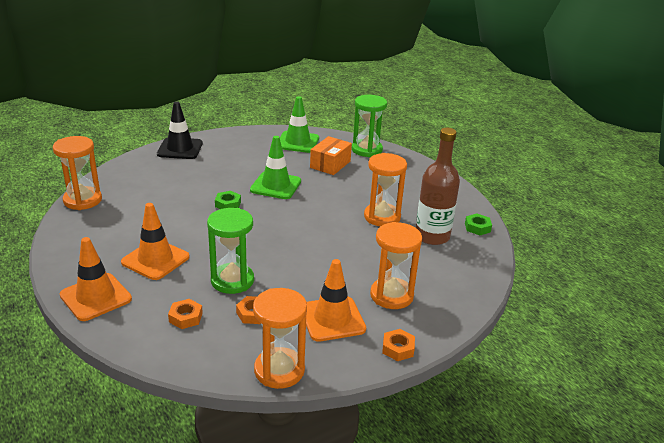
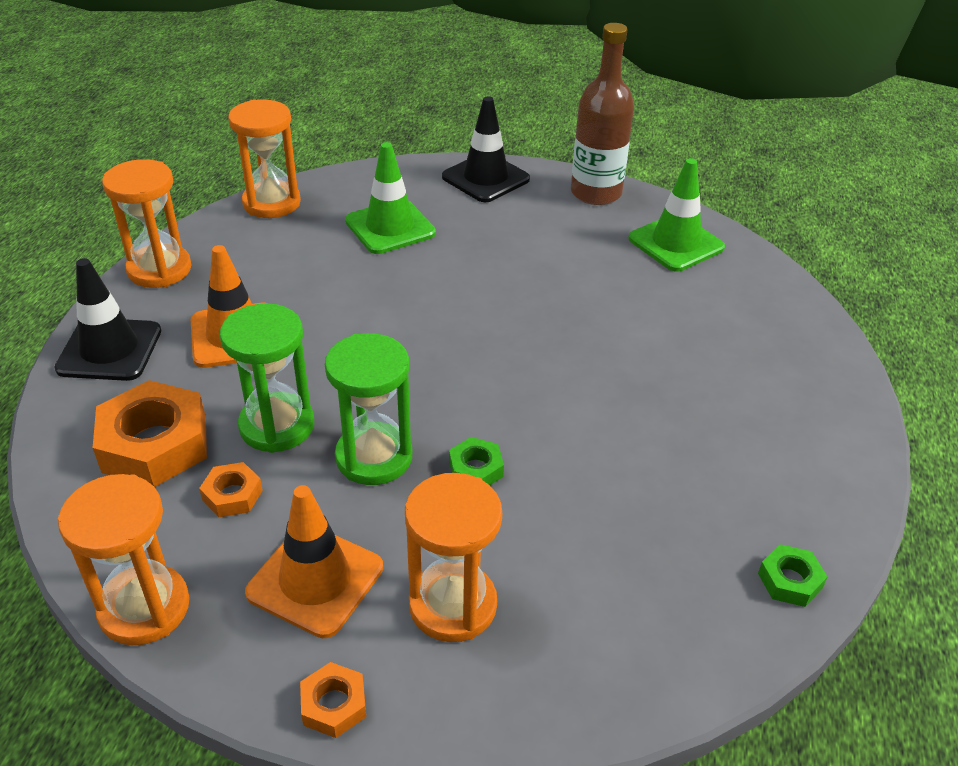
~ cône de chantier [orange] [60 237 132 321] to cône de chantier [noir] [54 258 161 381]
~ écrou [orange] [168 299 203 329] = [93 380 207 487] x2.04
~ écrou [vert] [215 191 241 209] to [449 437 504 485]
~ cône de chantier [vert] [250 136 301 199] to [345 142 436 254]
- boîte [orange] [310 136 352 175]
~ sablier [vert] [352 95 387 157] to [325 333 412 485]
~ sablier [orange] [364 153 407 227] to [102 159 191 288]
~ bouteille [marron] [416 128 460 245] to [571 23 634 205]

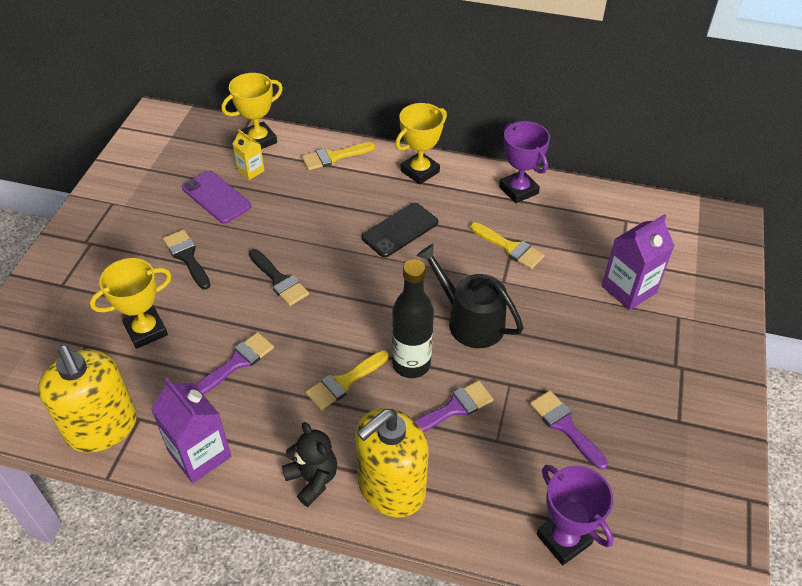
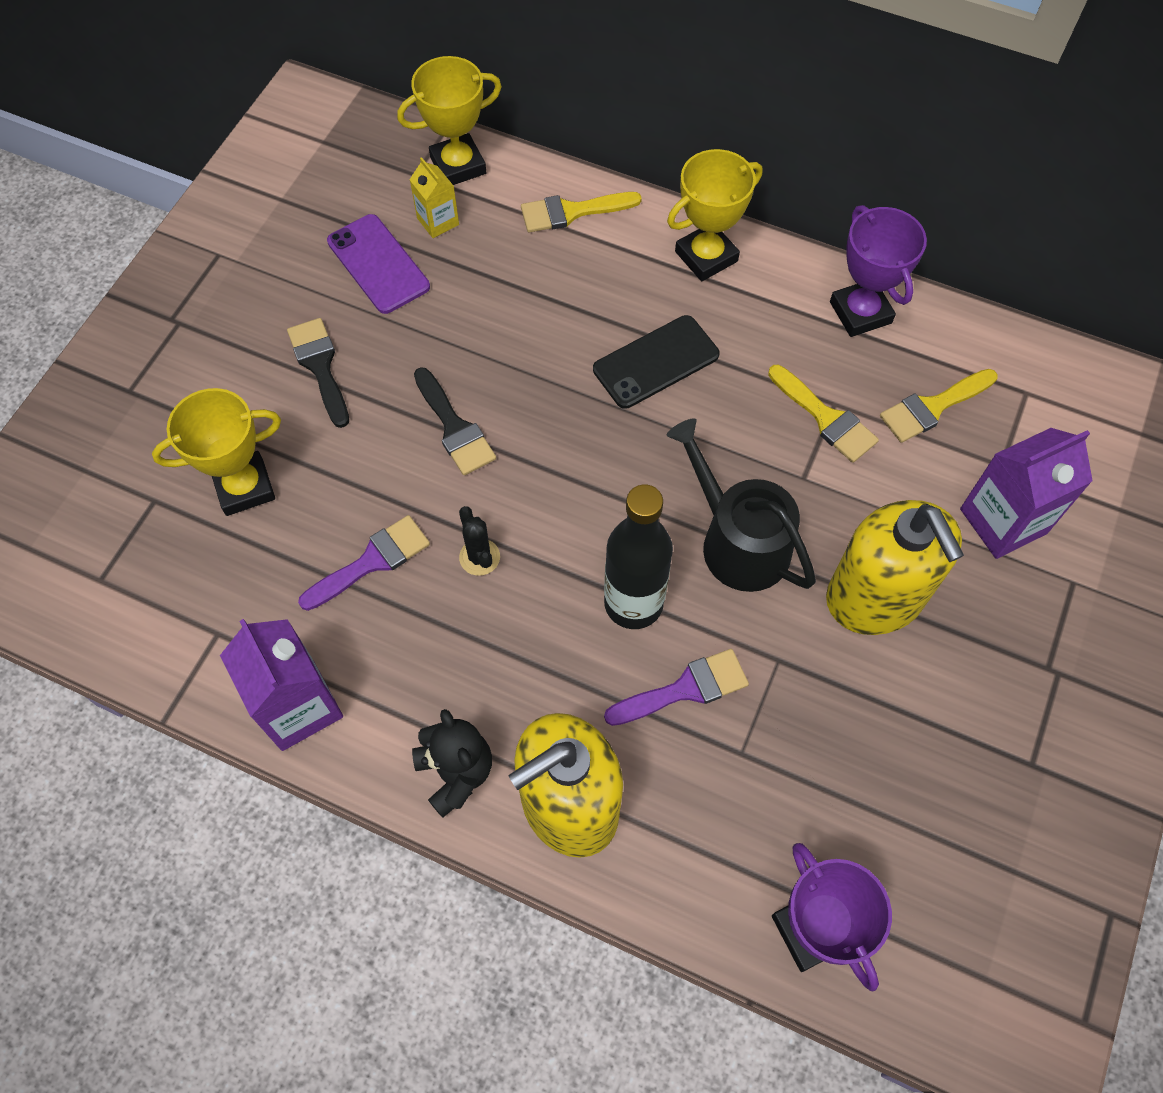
~ distributeur de savon [jaune] [38 345 137 453] to [826 500 964 635]
~ pinceau [jaune] [306 350 389 410] to [880 369 998 443]
- pinceau [violet] [530 390 608 470]
+ cactus [noir] [459 506 500 576]

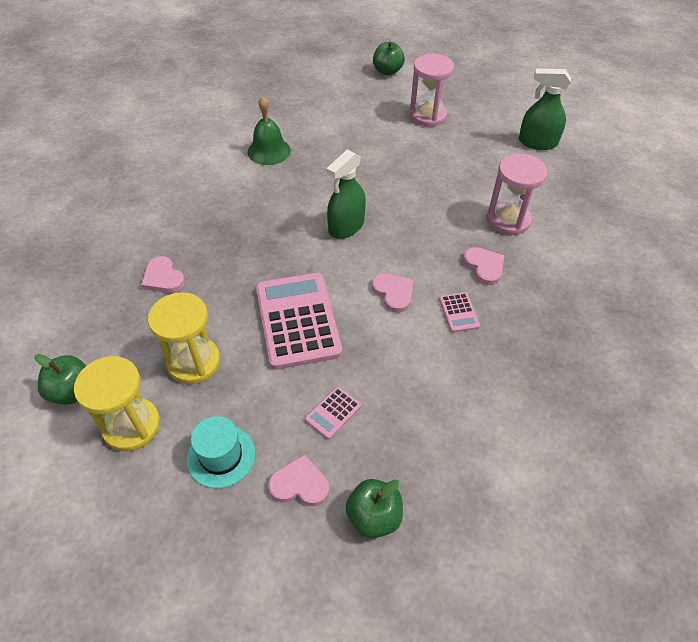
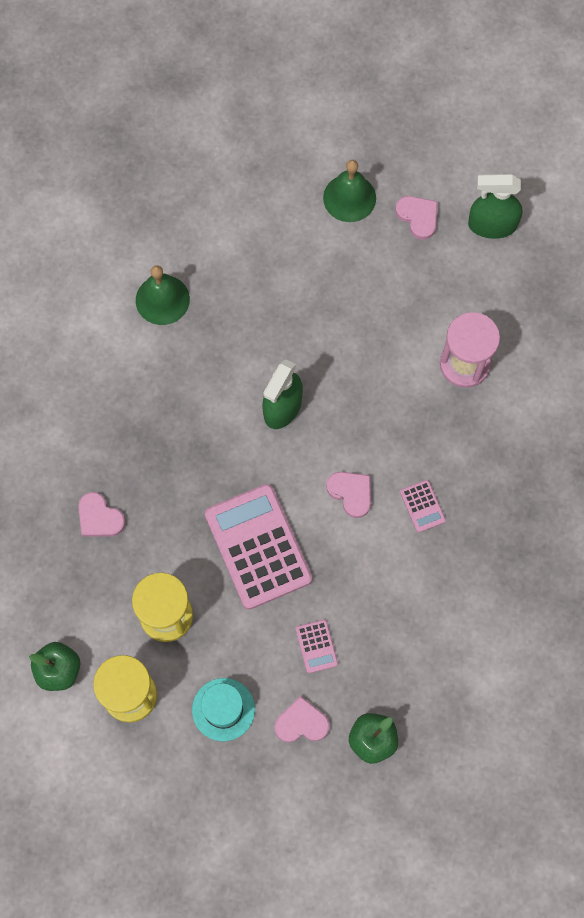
~ calculatrice [rose] [305 387 361 439] = [296 619 338 673] 45 degrees counterclockwise
- pomme [vert] [373 41 405 75]
~ sablier [rose] [409 54 454 127] to cloche [vert] [323 160 376 222]
~ cœur [rose] [463 247 505 285] to [395 196 438 240]

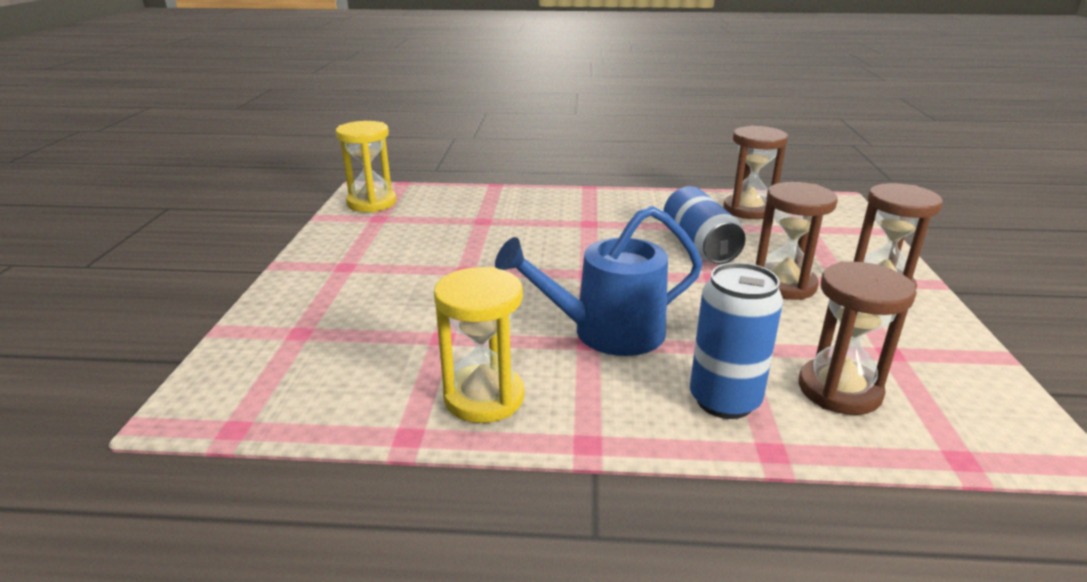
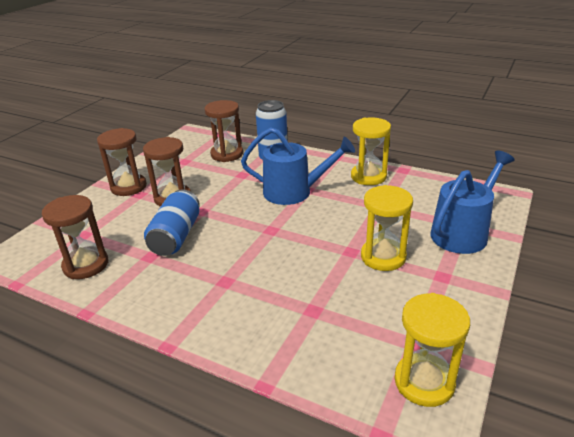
+ sablier [jaune] [361 185 413 271]
+ arrosoir [bleu] [431 150 515 254]

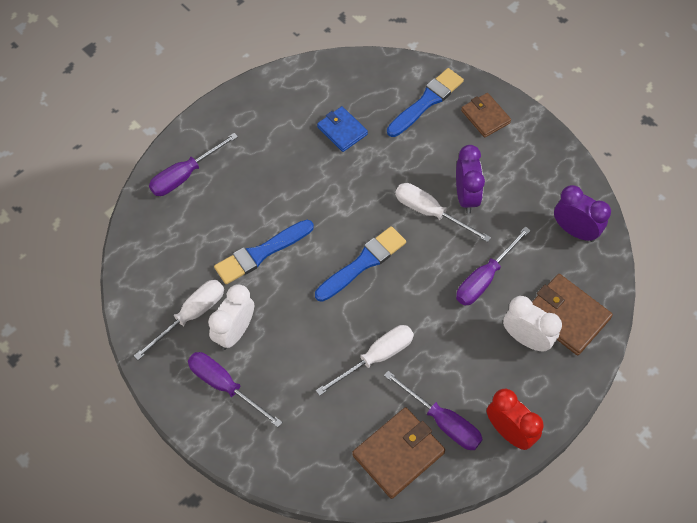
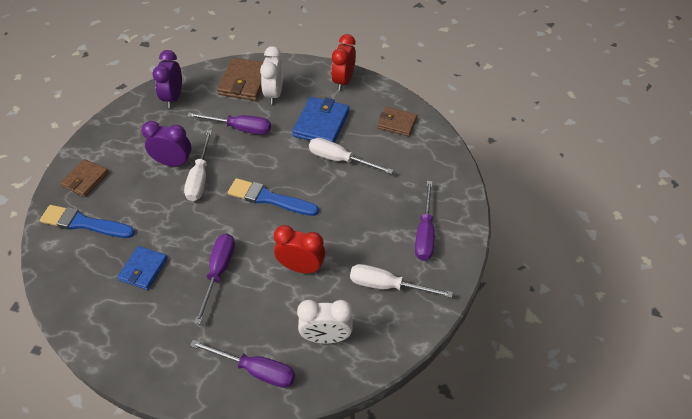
~ réveil [blanc] [208 284 254 350] to [297 300 353 344]
~ pinceau [bleu] [214 220 314 284] to réveil [rouge] [274 225 325 273]
~ portefeuille [marron] [352 407 445 499] = [377 107 417 136] x0.65
~ tournevis [violet] [384 371 483 450] to [194 234 235 324]
~ réveil [violet] [456 145 485 214] = [142 121 191 167] 45 degrees clockwise
+ portefeuille [bleu] [292 97 349 143]

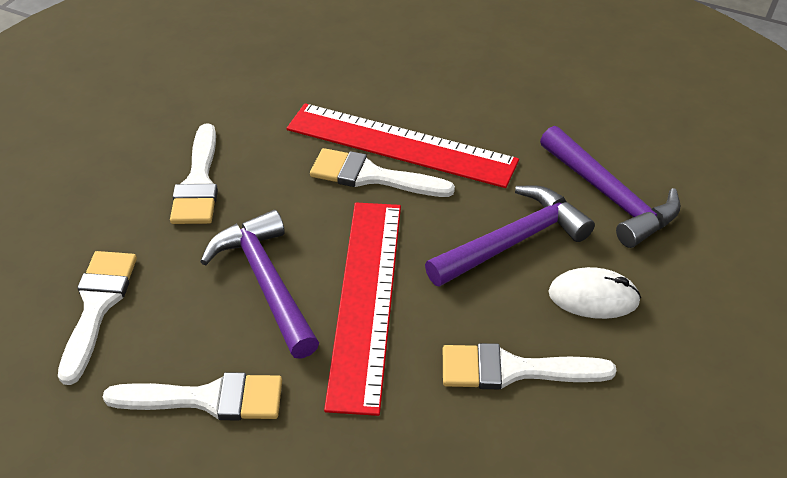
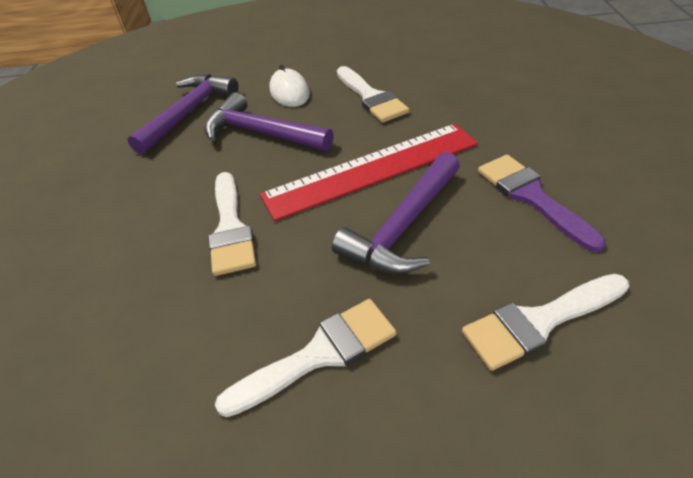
~ pinceau [blanc] [103 372 282 420] to pinceau [violet] [478 155 606 252]
- règle [rouge] [287 103 519 188]

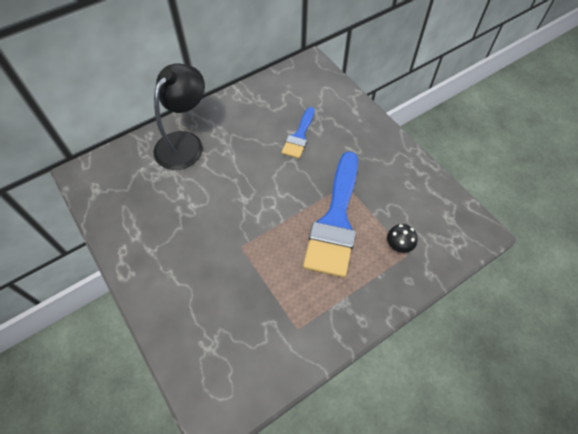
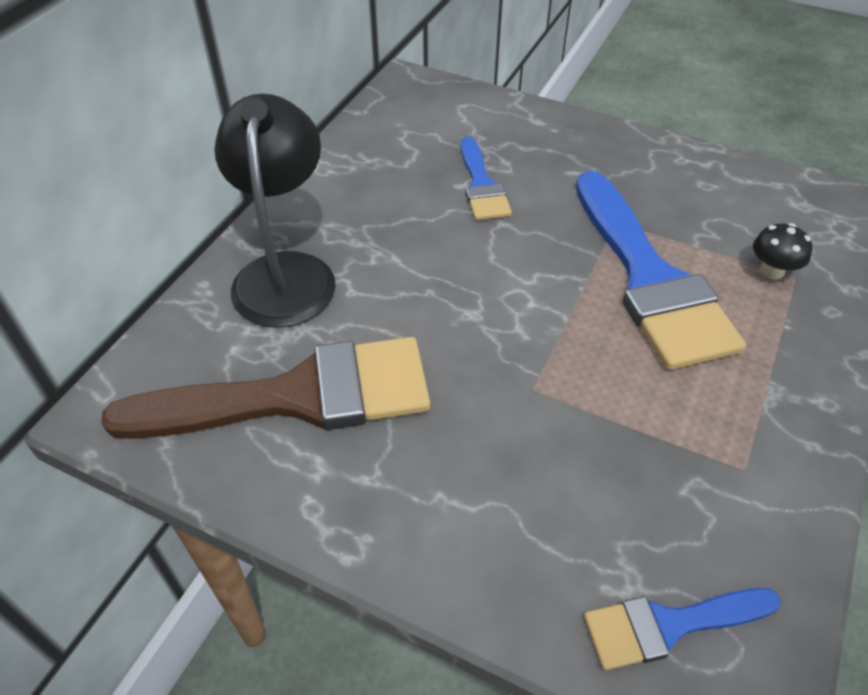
+ pinceau [marron] [101 337 430 439]
+ pinceau [bleu] [584 588 781 670]

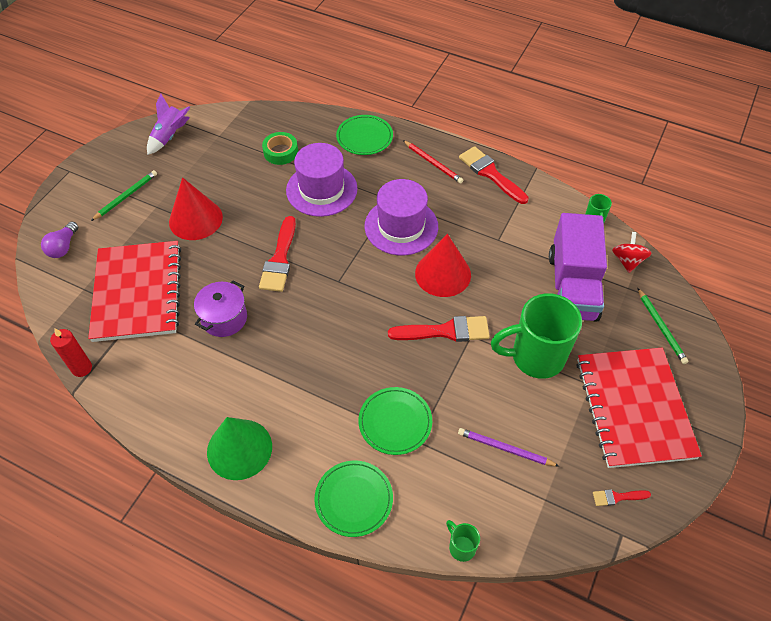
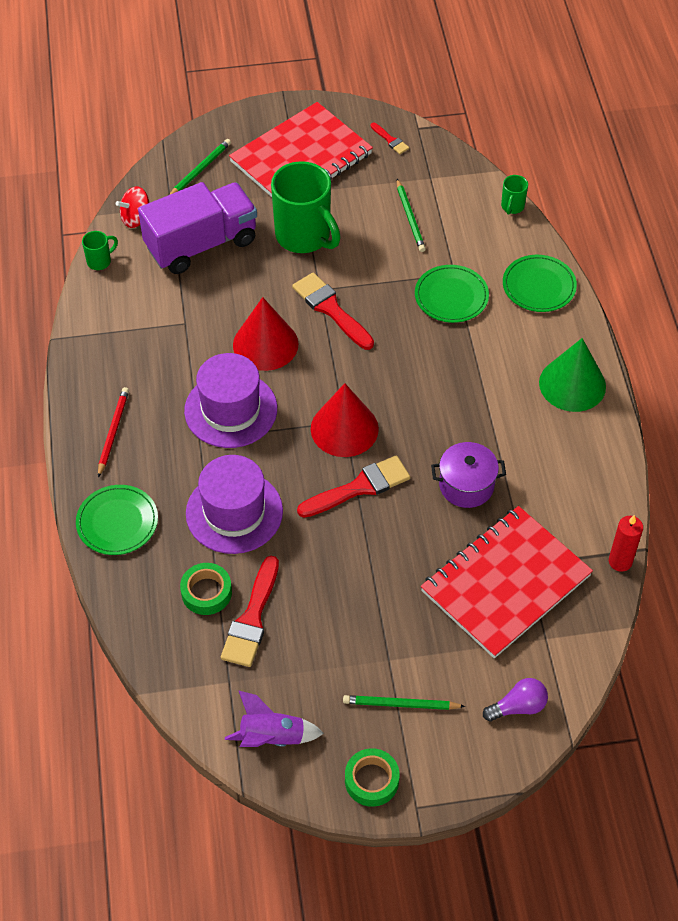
~ cône [rouge] [169 177 223 240] to [311 383 379 457]
~ crayon [violet] [458 428 560 467] to crayon [vert] [397 179 426 252]
~ pinceau [rouge] [459 146 529 204] to [221 556 279 667]
+ ruban adhésif [vert] [345 748 400 807]

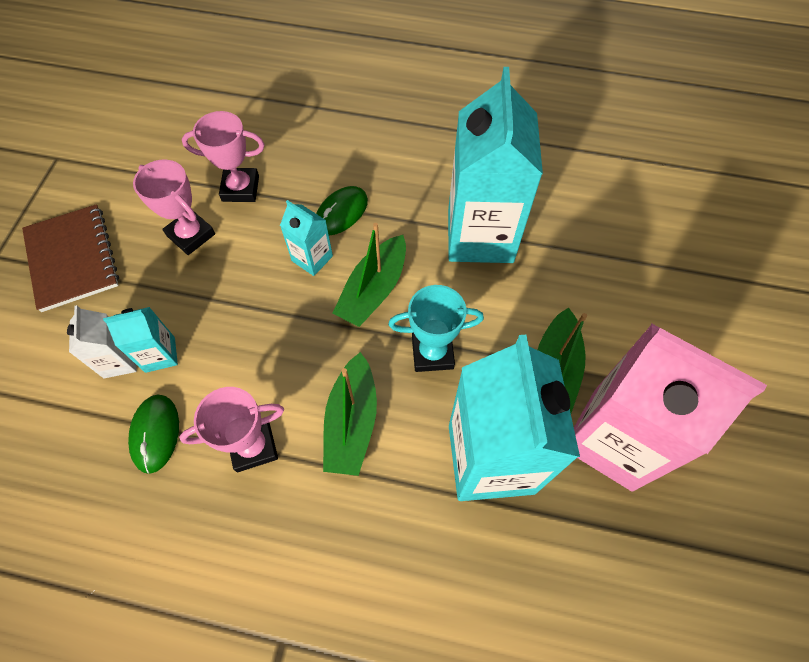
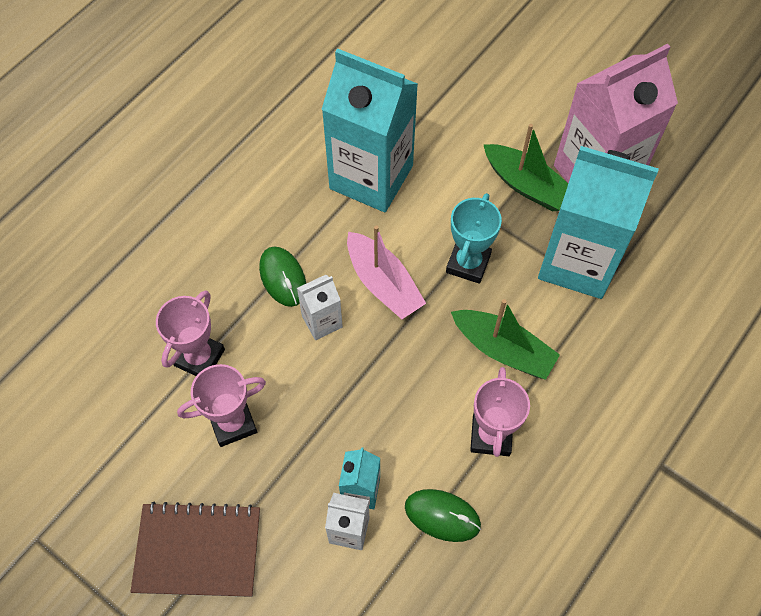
~ brique de lait [turquoise] [280 200 333 276] to brique de lait [blanc] [297 275 343 340]
~ bateau [vert] [332 223 406 327] to bateau [rose] [347 225 426 319]

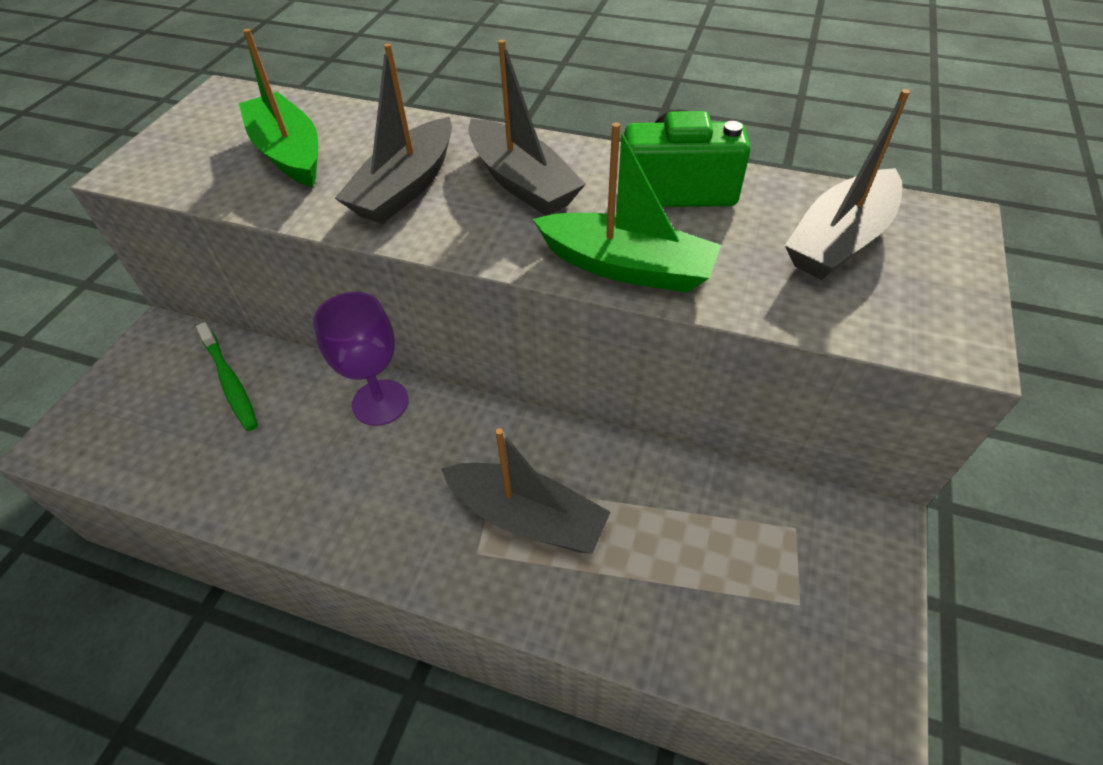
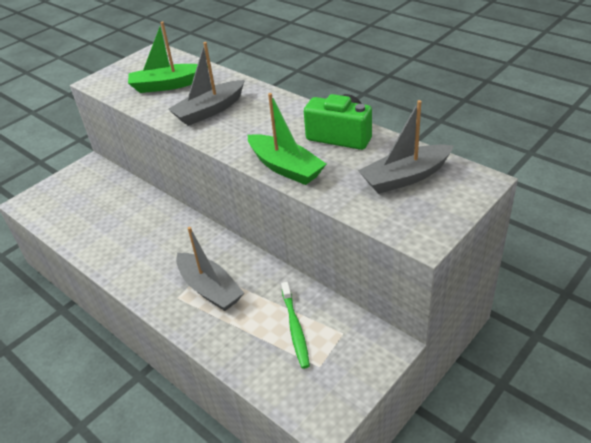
~ brosse à dents [vert] [196 322 258 431] to [281 282 310 369]
~ bateau [vert] [239 29 318 187] = [128 21 208 93] 90 degrees counterclockwise
- verre à pied [violet] [313 292 409 426]
- bateau [gris] [468 39 586 216]

